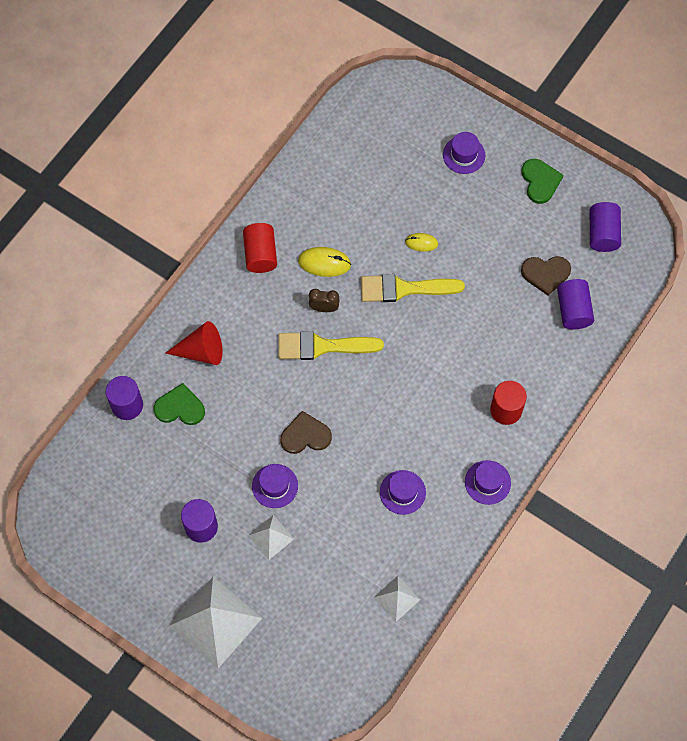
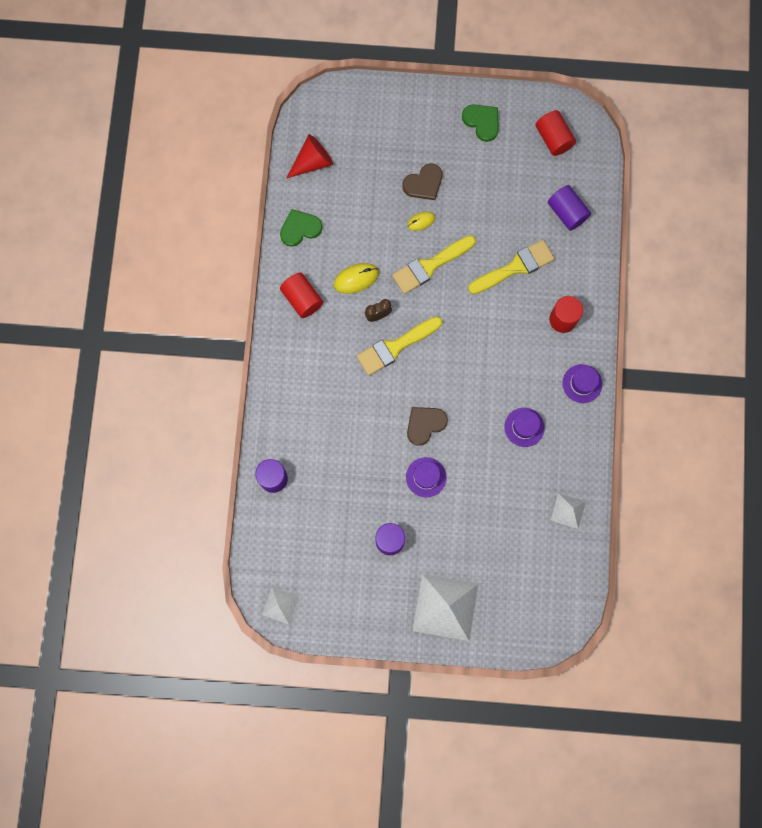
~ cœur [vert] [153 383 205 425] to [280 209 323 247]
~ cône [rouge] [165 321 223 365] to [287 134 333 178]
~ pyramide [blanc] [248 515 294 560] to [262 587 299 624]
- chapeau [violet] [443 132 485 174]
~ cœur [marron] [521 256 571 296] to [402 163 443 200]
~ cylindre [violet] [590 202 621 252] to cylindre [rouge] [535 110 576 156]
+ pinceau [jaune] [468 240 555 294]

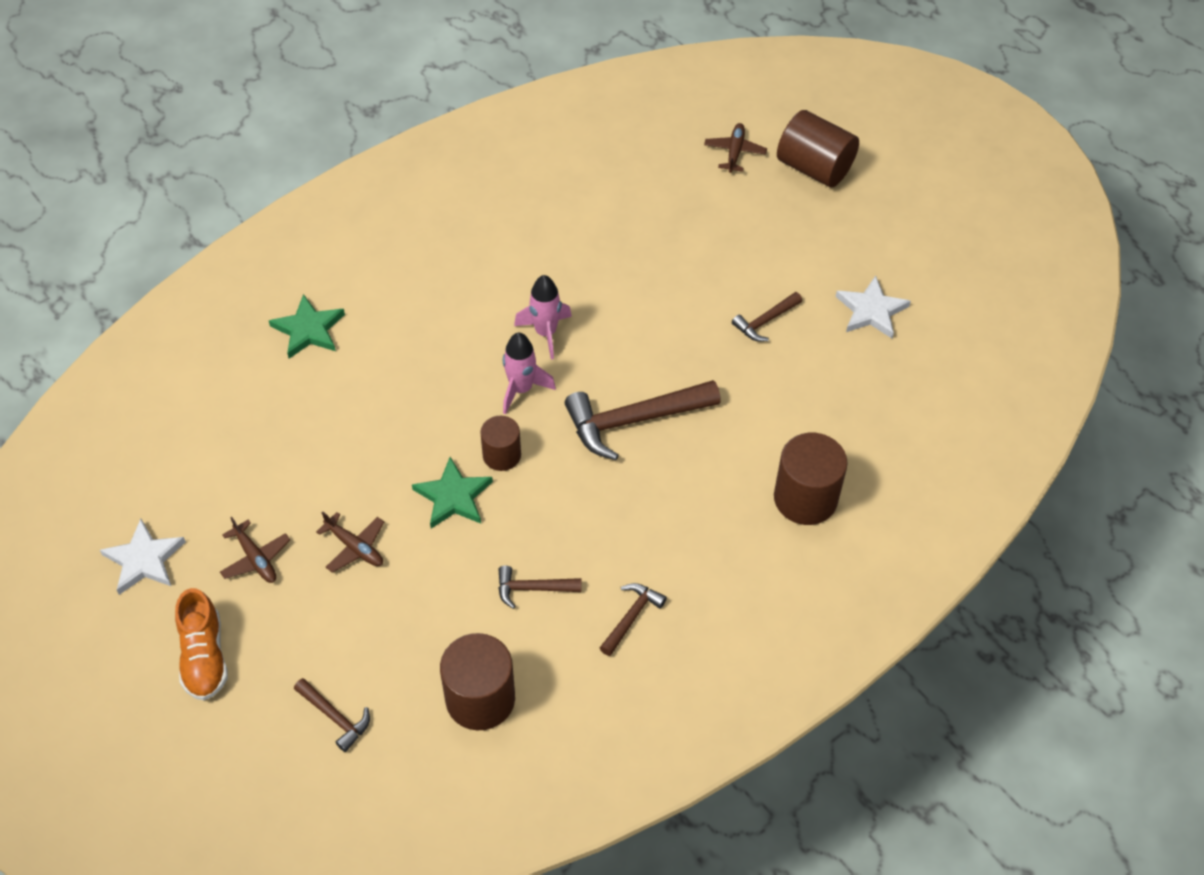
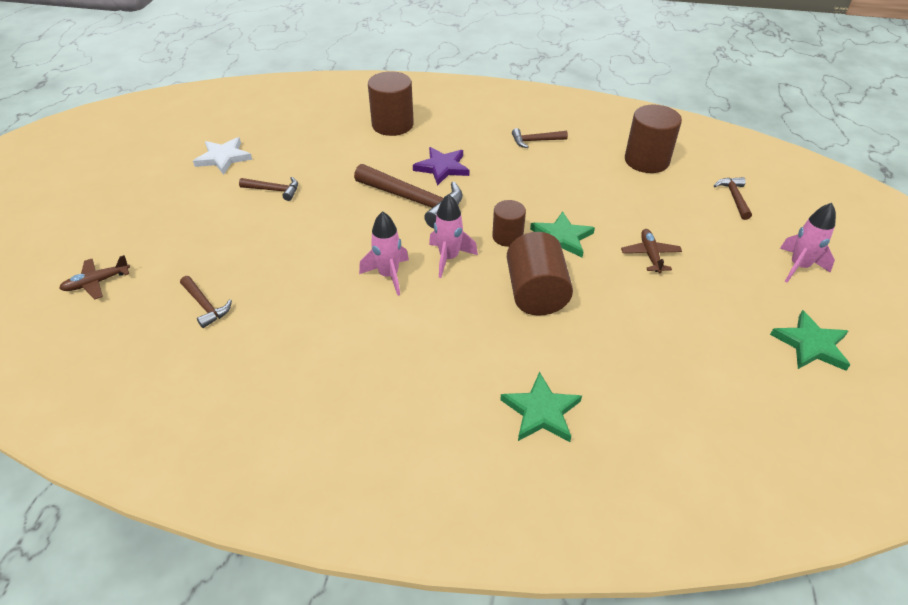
~ étoile [blanc] [100 519 186 595] to étoile [vert] [770 310 850 371]
~ chaussure [orange] [175 588 228 700] to fusée [rose] [780 203 836 282]
- avion [marron] [220 517 290 583]
~ marteau [marron] [498 566 581 609] to [180 276 232 328]
~ cylindre [marron] [777 110 859 187] to [507 232 573 316]
+ étoile [violet] [413 147 469 186]

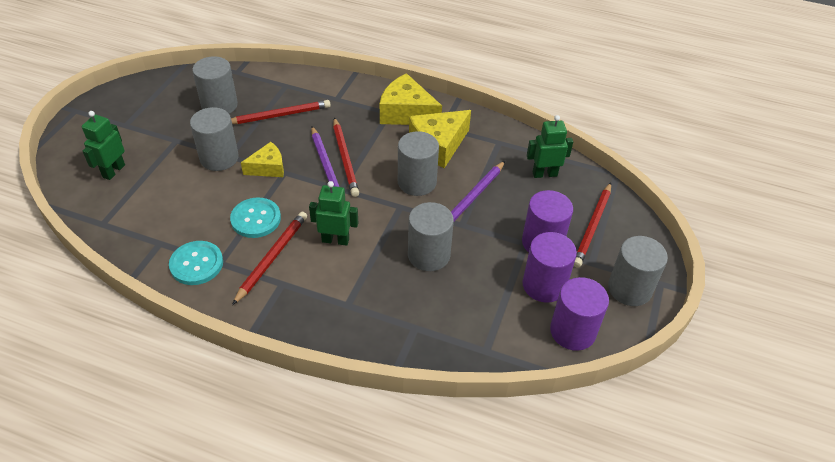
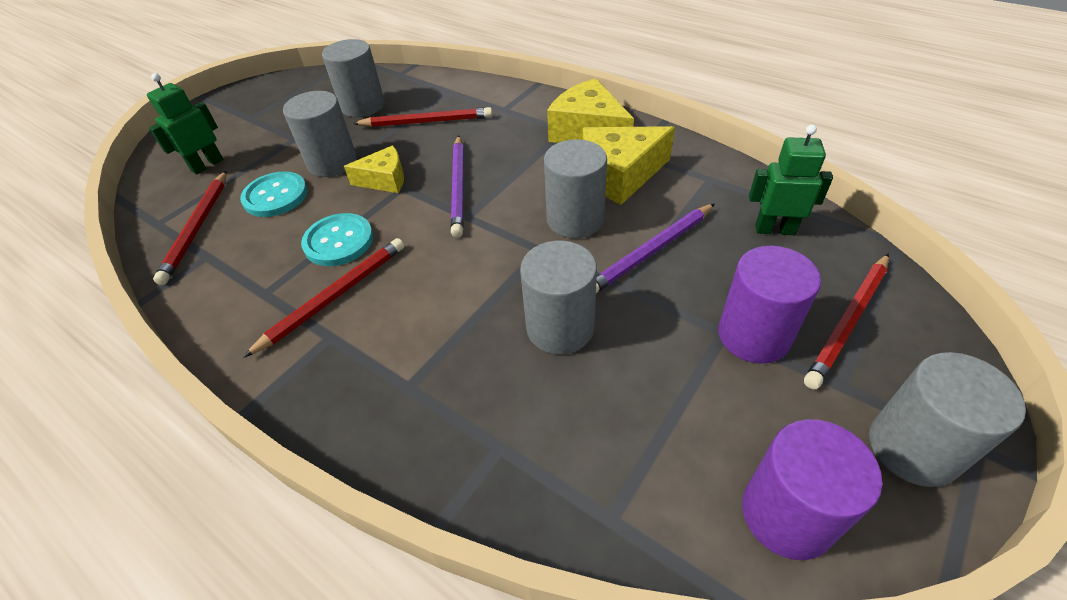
~ bouton [turquoise] [169 241 223 285] to [240 171 307 217]
- robot [vert] [309 181 358 246]
~ crayon [rouge] [333 117 359 197] to [153 171 227 285]
- cylindre [violet] [523 232 577 303]

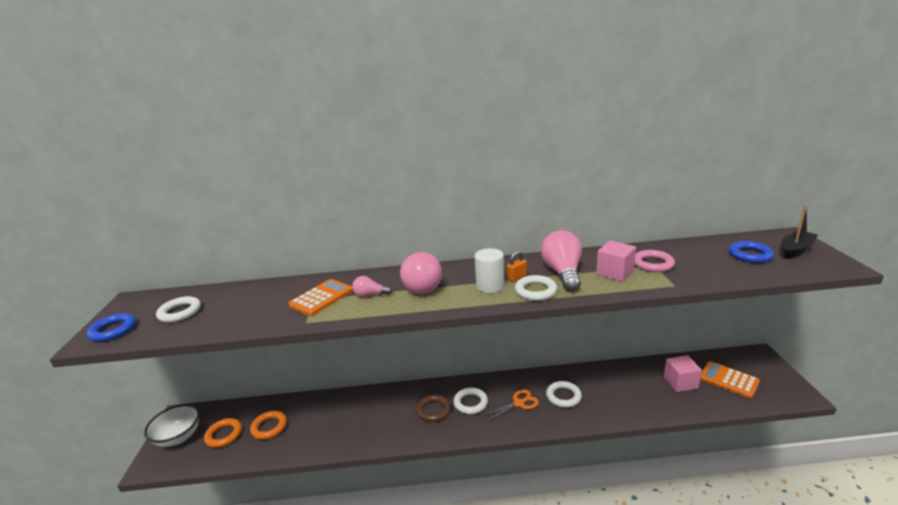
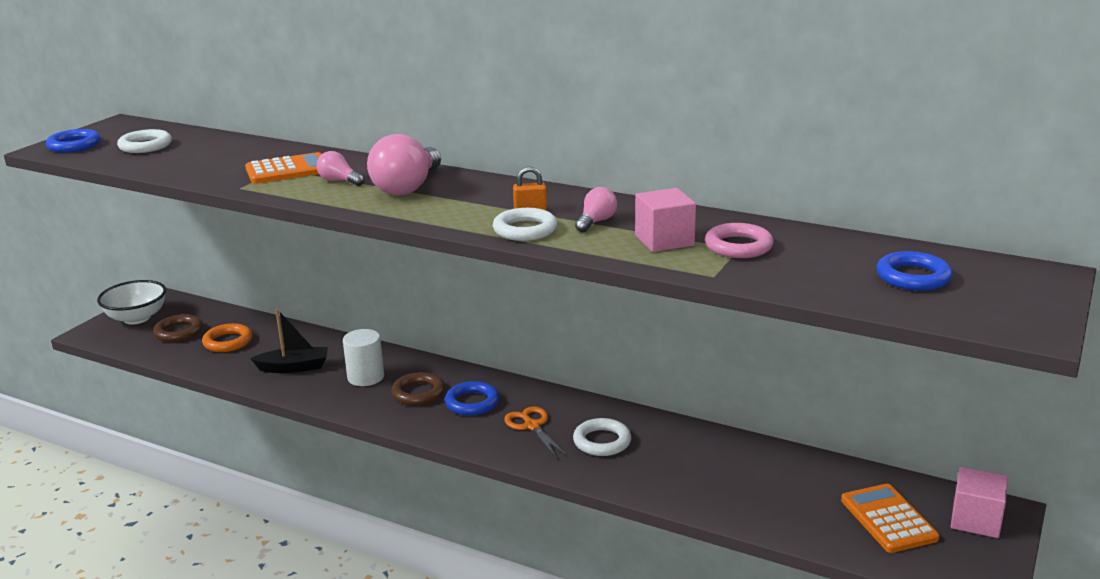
~ anneau [orange] [204 418 242 448] to anneau [marron] [153 314 203 342]
~ anneau [blanc] [453 387 488 414] to anneau [bleu] [445 381 499 416]
~ cylindre [blanc] [475 248 505 293] to [343 329 384 386]
~ ciseaux [orange] [483 390 539 421] = [504 406 568 459] 120 degrees counterclockwise
~ ampoule [rose] [541 231 582 292] = [575 187 617 232] x0.51
~ cube [rose] [664 355 702 392] to [950 467 1008 538]
~ bateau [noir] [781 205 818 259] to [250 309 328 373]

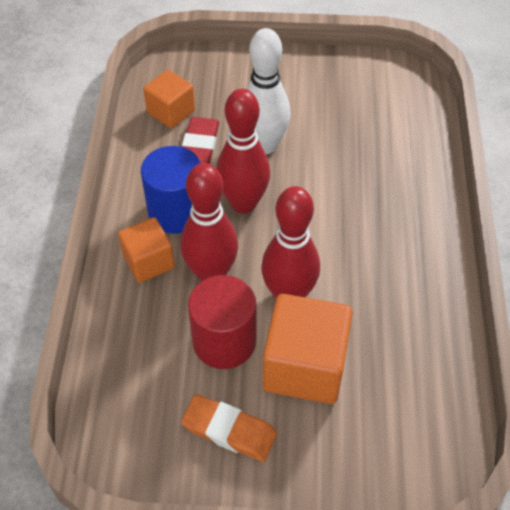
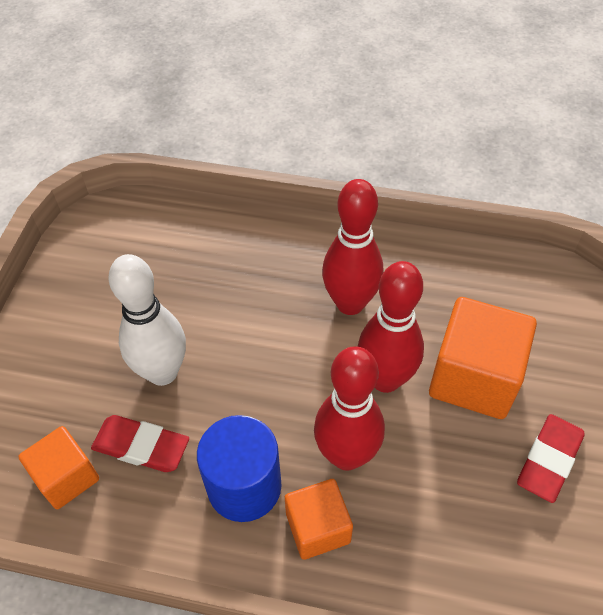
~ gomme [orange] [181 394 277 462] to gomme [rouge] [517 414 585 503]
- cylindre [rouge] [188 275 257 369]
~ quille [rouge] [217 89 270 214] to [322 179 383 315]

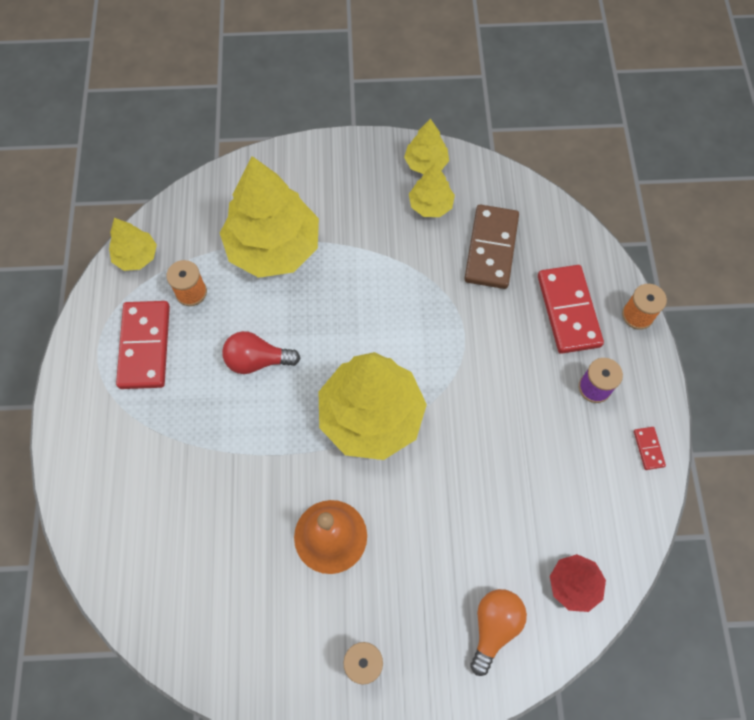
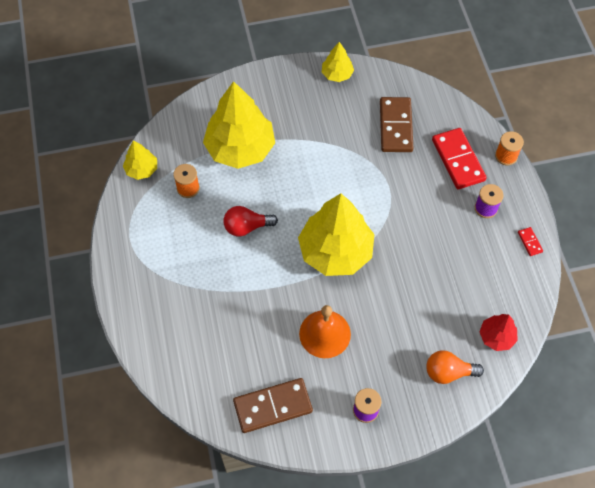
- domino [rouge] [116 301 170 389]
- arbre [jaune] [409 163 455 217]
~ ampoule [orange] [470 589 527 676] = [426 350 484 384] 105 degrees counterclockwise
+ domino [marron] [233 378 313 433]

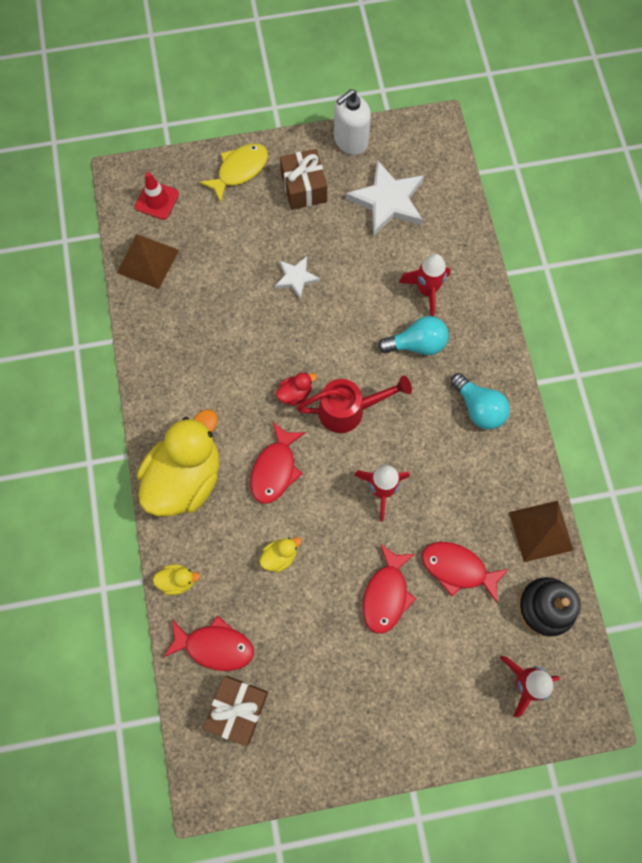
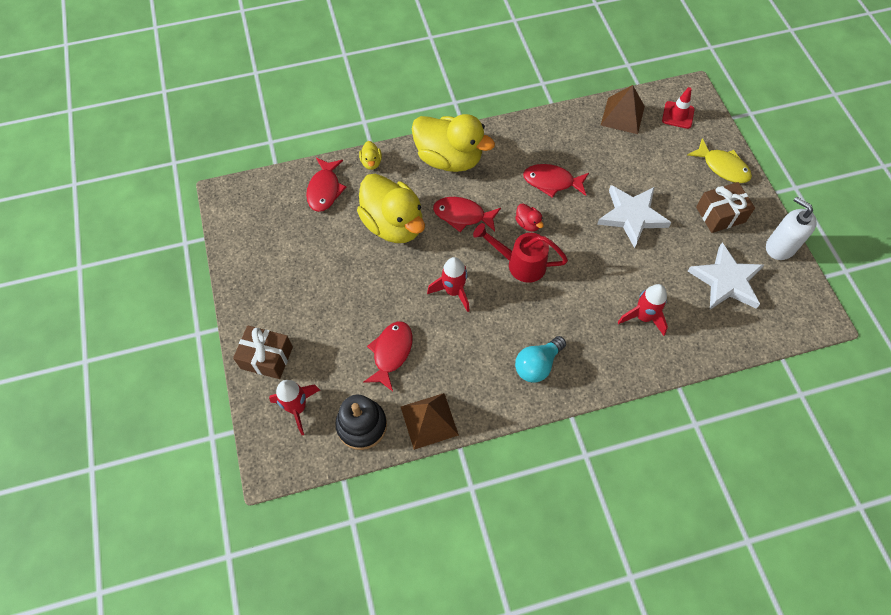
~ cadeau [marron] [203 676 268 746] to [233 325 293 379]
~ canard [jaune] [259 537 302 573] = [357 174 425 243] x2.48
~ étoile [blanc] [275 256 320 300] = [597 185 672 248] x1.80
~ arrosoir [rouge] [297 375 412 433] = [473 223 568 283] 120 degrees clockwise
~ poisson [rouge] [363 544 416 634] to [523 164 589 198]
- ampoule [turquoise] [378 316 449 355]

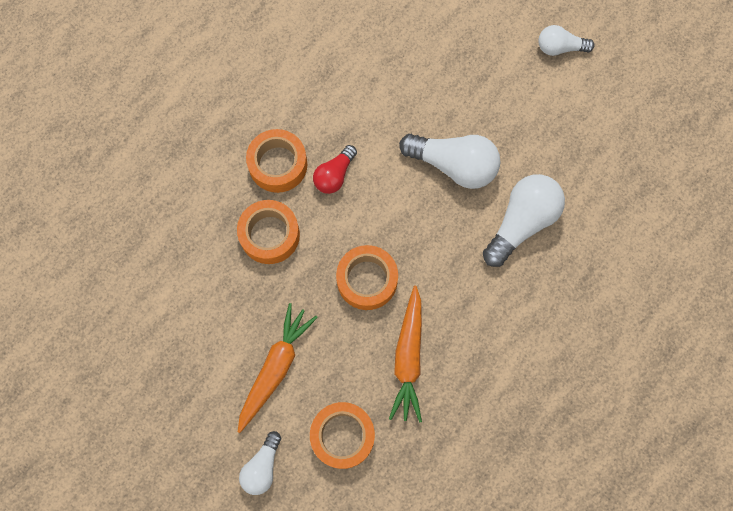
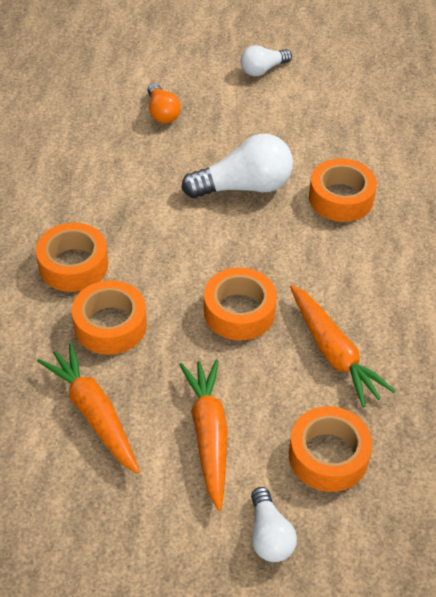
- ampoule [rouge] [313 145 357 194]
~ ampoule [blanc] [483 174 565 267] to ruban adhésif [orange] [309 159 377 222]
+ carotte [orange] [37 343 140 474]
+ ampoule [orange] [148 83 181 123]

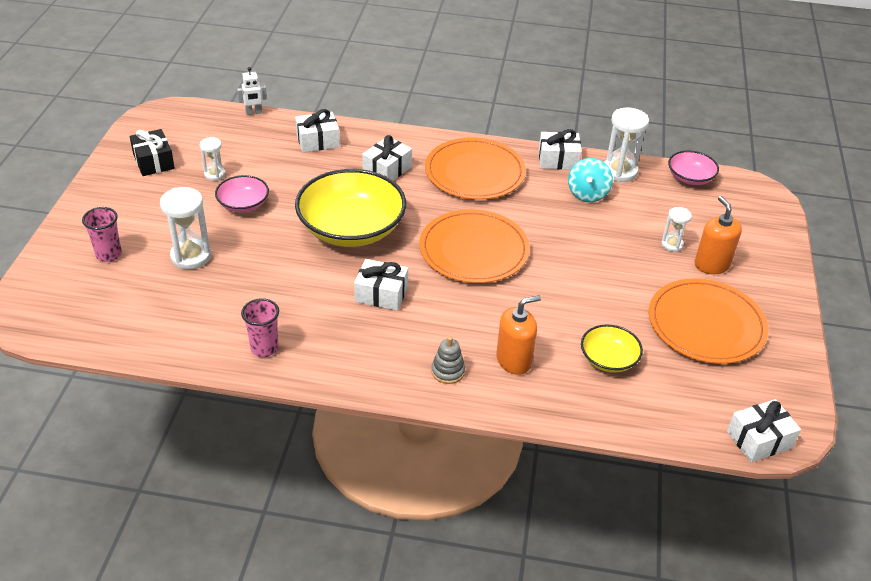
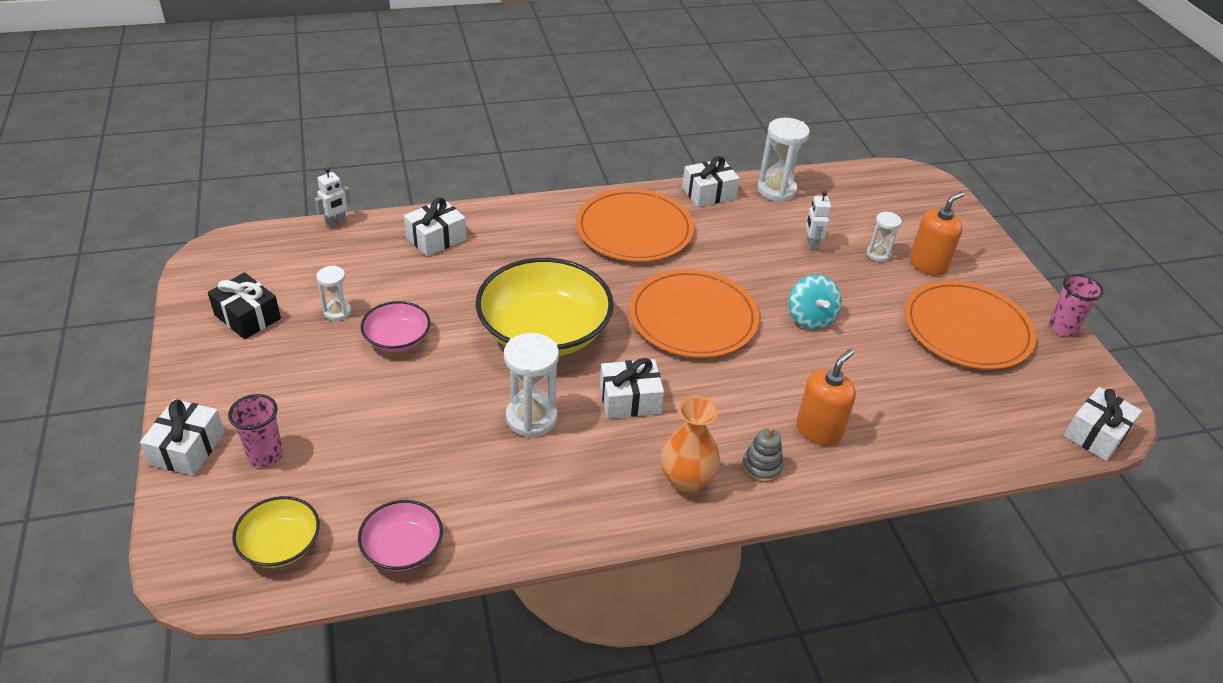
~ sablier [blanc] [160 187 211 269] to [504 333 559 438]
~ gobelet [rose] [241 298 279 357] to [1049 274 1104 336]
~ cadeau [blanc] [362 135 412 180] to [140 399 225 476]
~ toupie [turquoise] [568 158 613 202] to [789 274 842 330]
~ bol [jaune] [581 325 643 373] to [232 496 320 568]
~ bol [rose] [668 151 719 185] to [358 500 443 571]
~ distributeur de savon [orange] [694 196 742 274] = [910 192 964 276] 90 degrees clockwise
+ vase [orange] [660 396 720 494]
+ robot [blanc] [806 191 831 251]

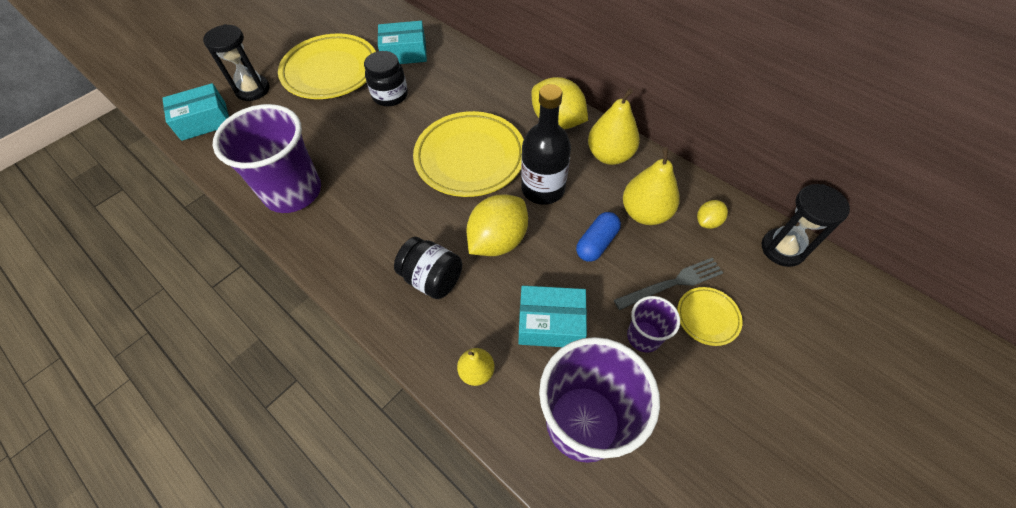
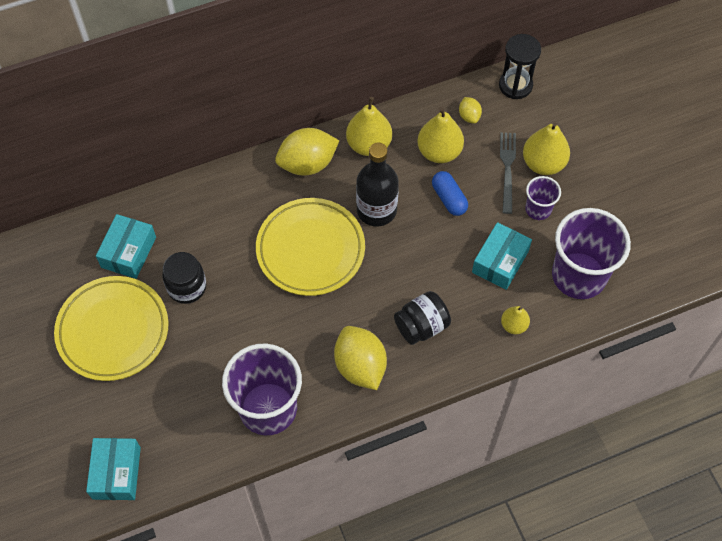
- sablier [noir] [203 24 270 101]
~ citron [jaune] [466 194 528 256] to [334 326 387 390]
~ assiette [jaune] [677 287 743 346] to poire [jaune] [523 122 570 175]

